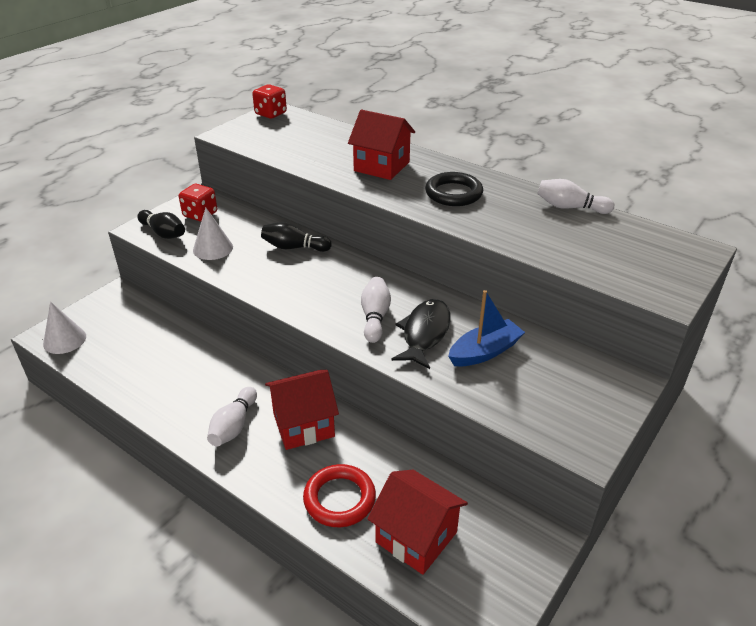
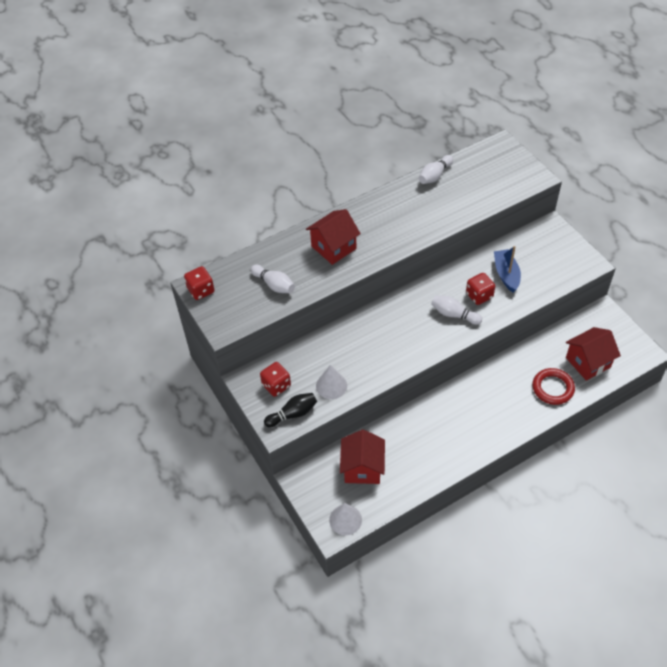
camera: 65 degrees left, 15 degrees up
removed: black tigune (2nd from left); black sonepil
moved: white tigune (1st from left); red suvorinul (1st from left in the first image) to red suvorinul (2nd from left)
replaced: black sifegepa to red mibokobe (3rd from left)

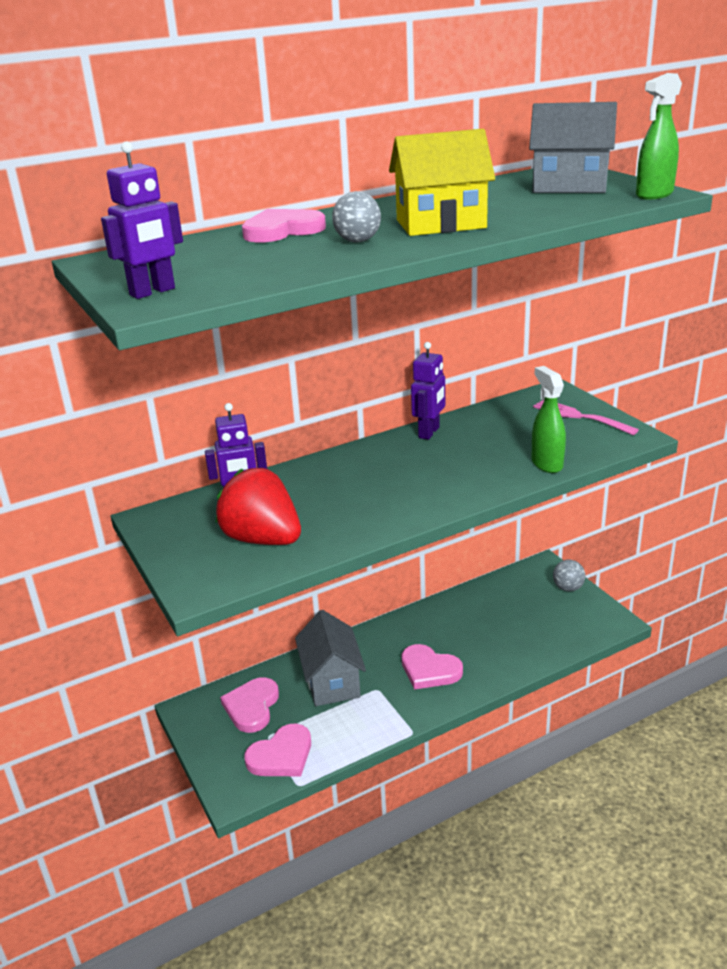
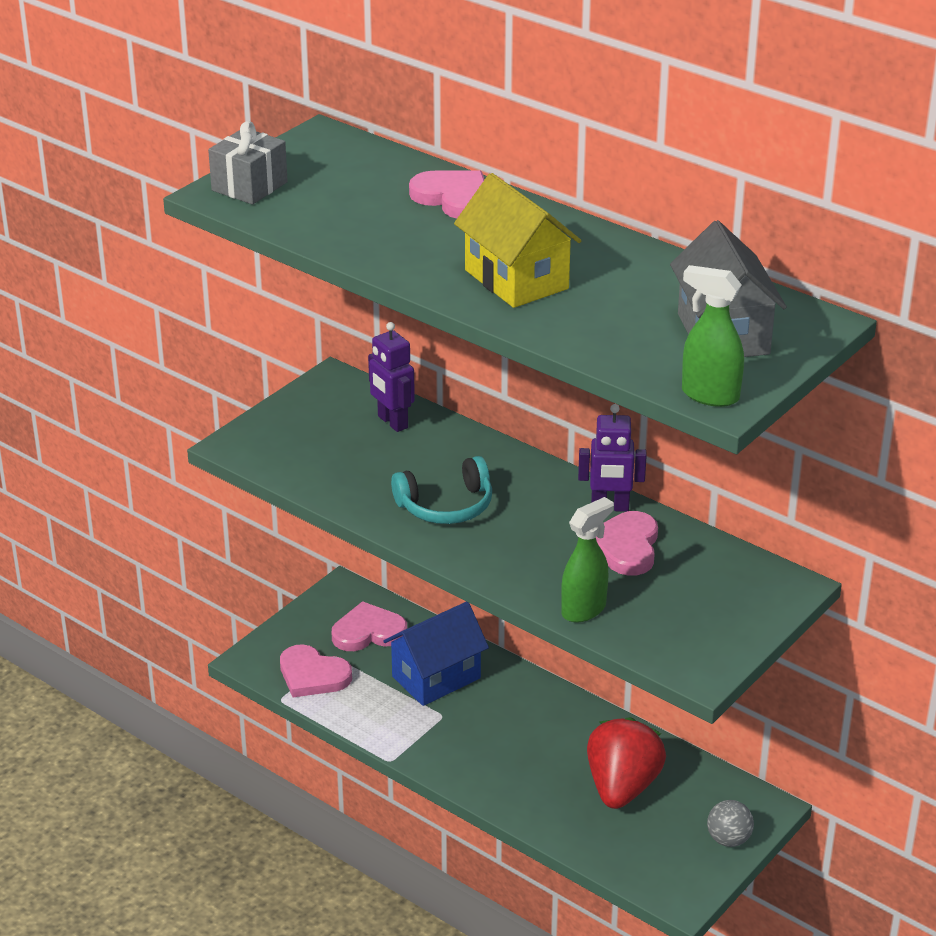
camera: 65 degrees right, 5 degrees up
removed: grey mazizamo (1st from left); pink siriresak
added: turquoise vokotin
moved: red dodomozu; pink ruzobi (4th from left)
replaced: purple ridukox (1st from left) to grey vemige
recoloured: grey suvorinul (1st from left) to blue suvorinul

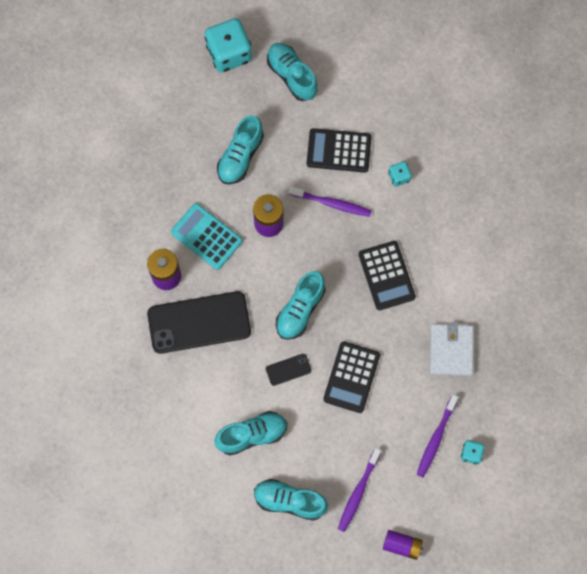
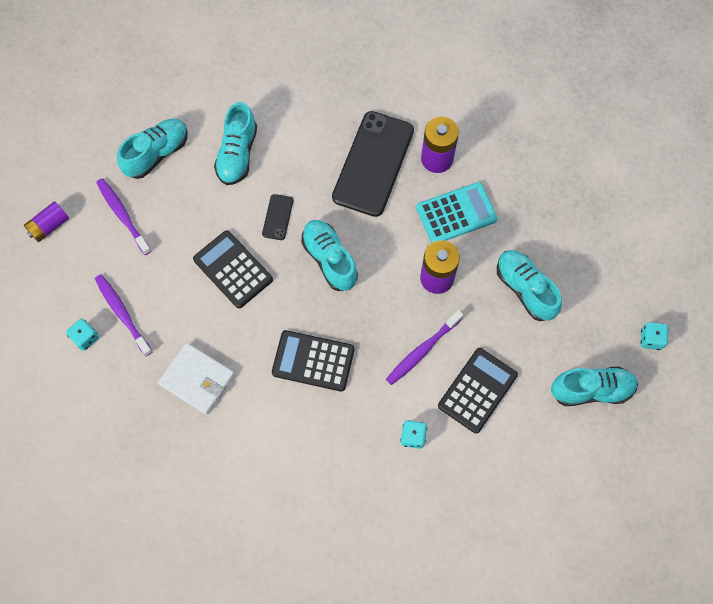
camera: 120 degrees right, 5 degrees down
resized: turquoise mibokobe (1st from left in the first image) x0.48

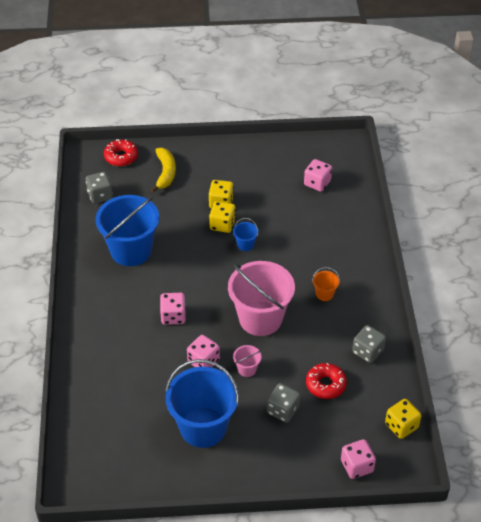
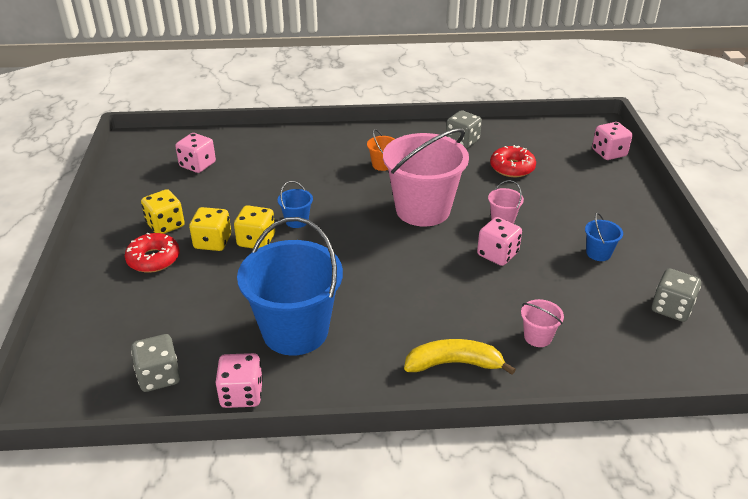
camera: 90 degrees left, 10 degrees down
added: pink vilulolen (3rd from left)
moved: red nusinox (1st from left); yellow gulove; pink mibokobe (1st from left in the first image) to pink mibokobe (2nd from left); grey mibokobe (2nd from left in the first image) to grey mibokobe (3rd from left); yellow mibokobe (3rd from left in the first image) to yellow mibokobe (1st from left)
resized: blue vilulolen (2nd from left in the first image) x0.41

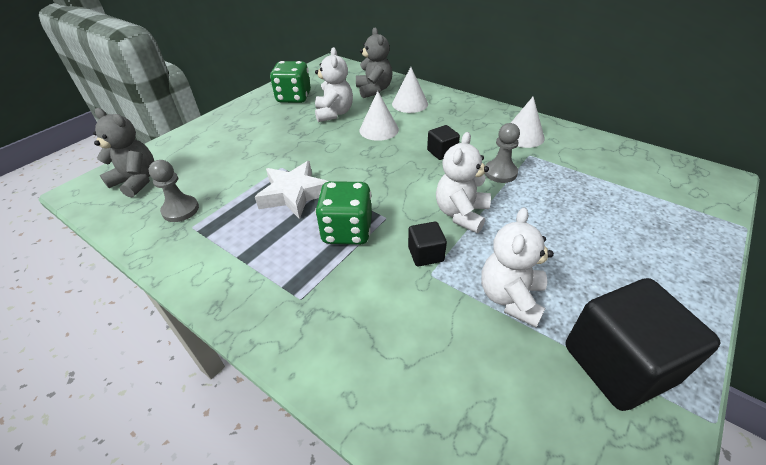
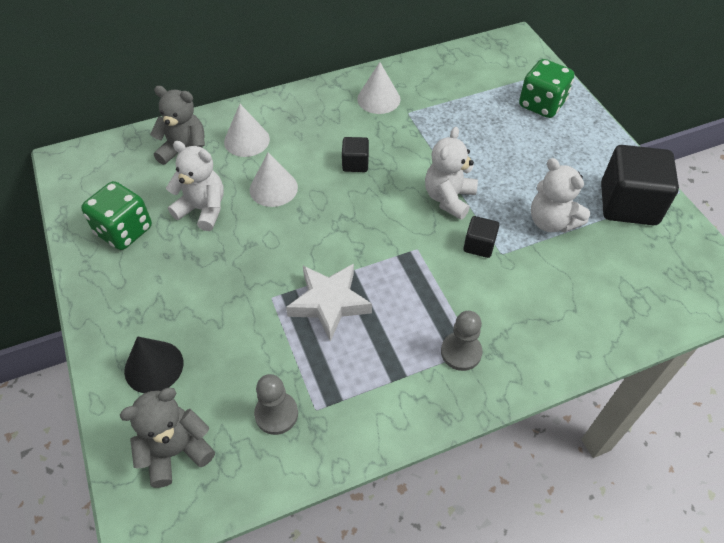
camera: 60 degrees left, 10 degrees up
added: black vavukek
moved: green mibokobe (2nd from left); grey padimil (2nd from left)
turned: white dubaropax (2nd from left) 60 degrees clockwise

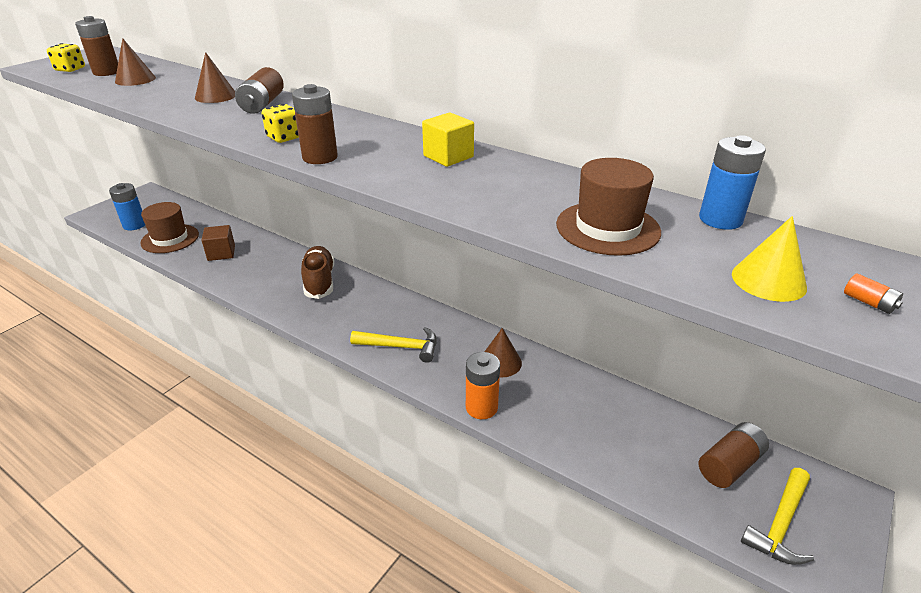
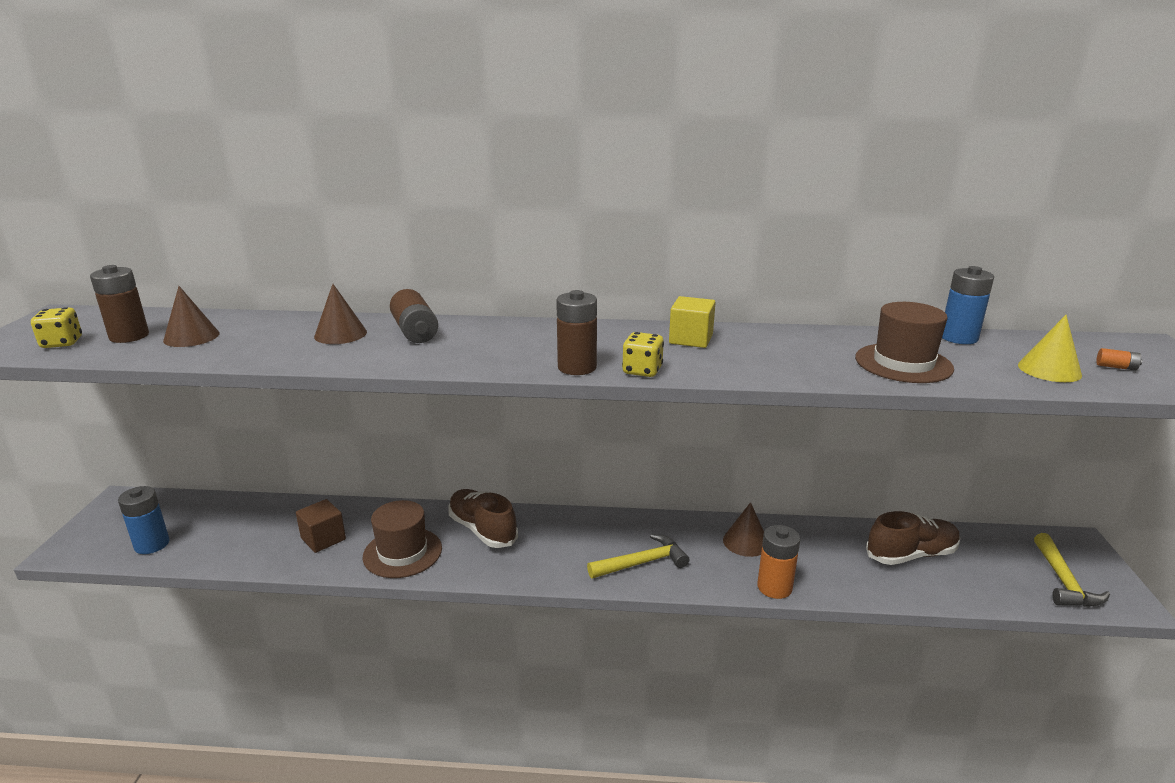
camera: 30 degrees left, 10 degrees down
removed: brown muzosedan (4th from left)
added: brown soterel (2nd from left)
moved: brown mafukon (1st from left); yellow mibokobe (2nd from left)

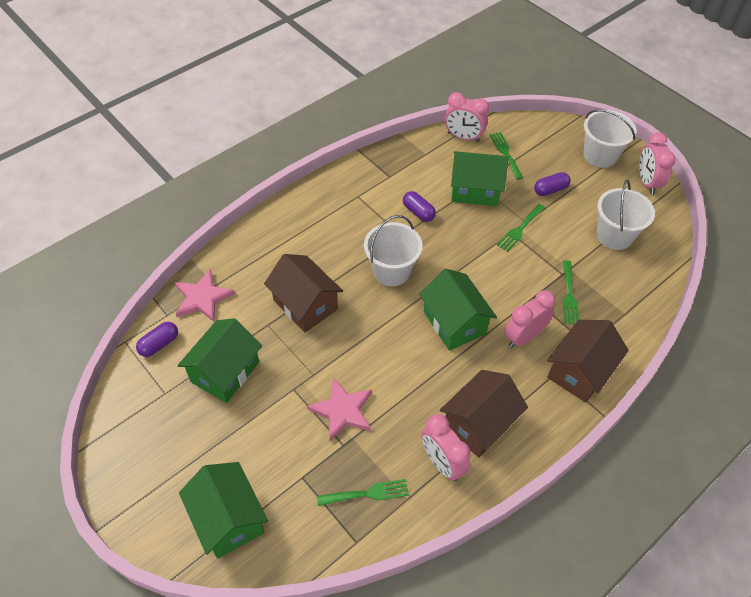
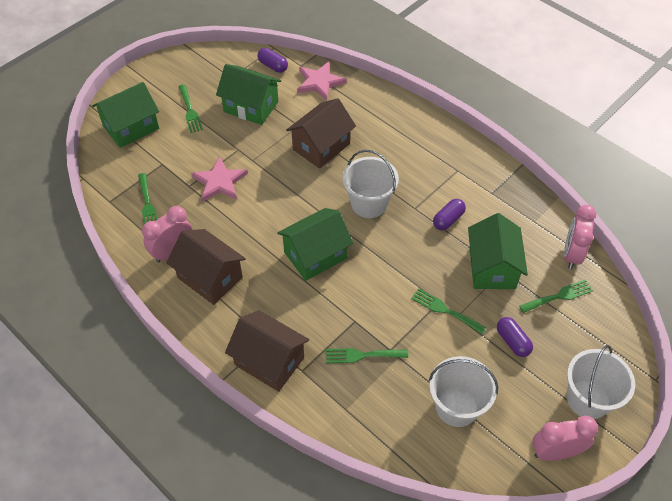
camera: 85 degrees right, 0 degrees up
removed: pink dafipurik (3rd from left)
added: green siriresak (2nd from left)

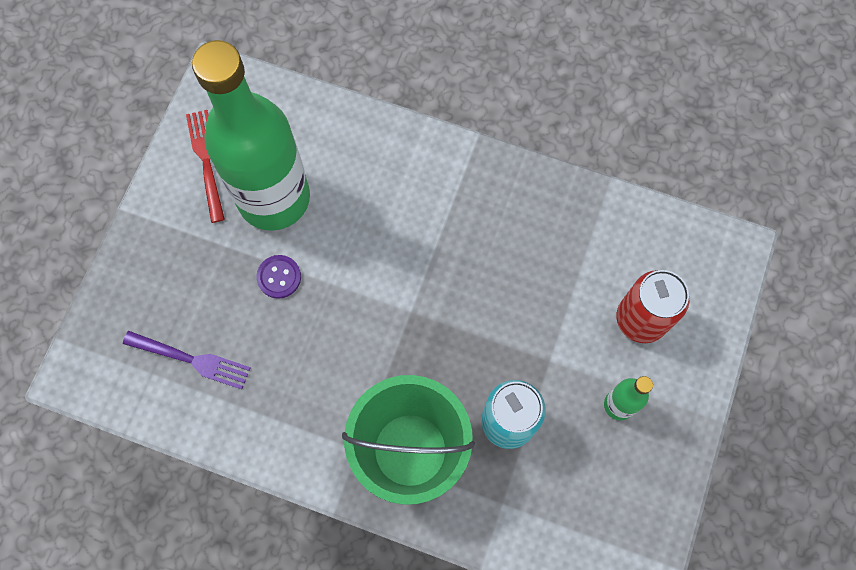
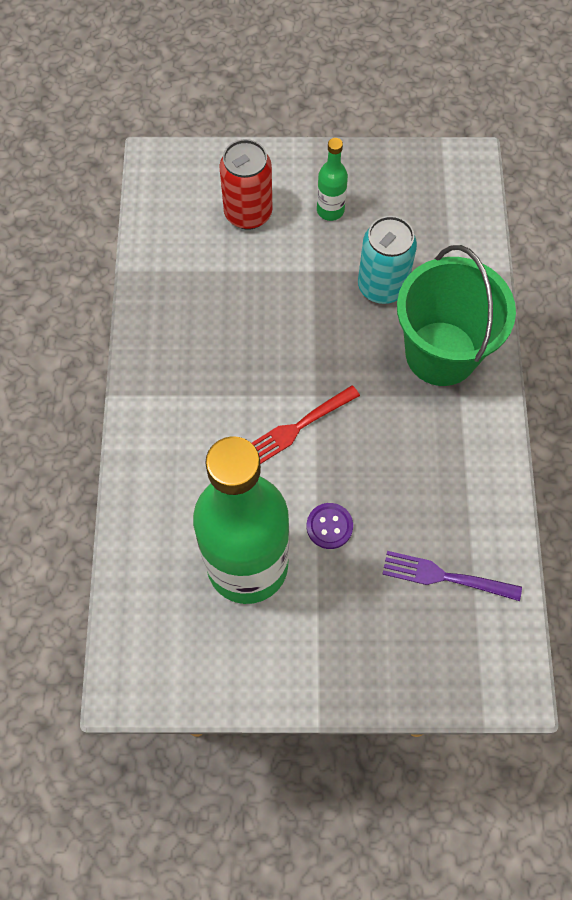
camera: 110 degrees left, 5 degrees down
moved: red siriresak
turned: purple siriresak 75 degrees counterclockwise

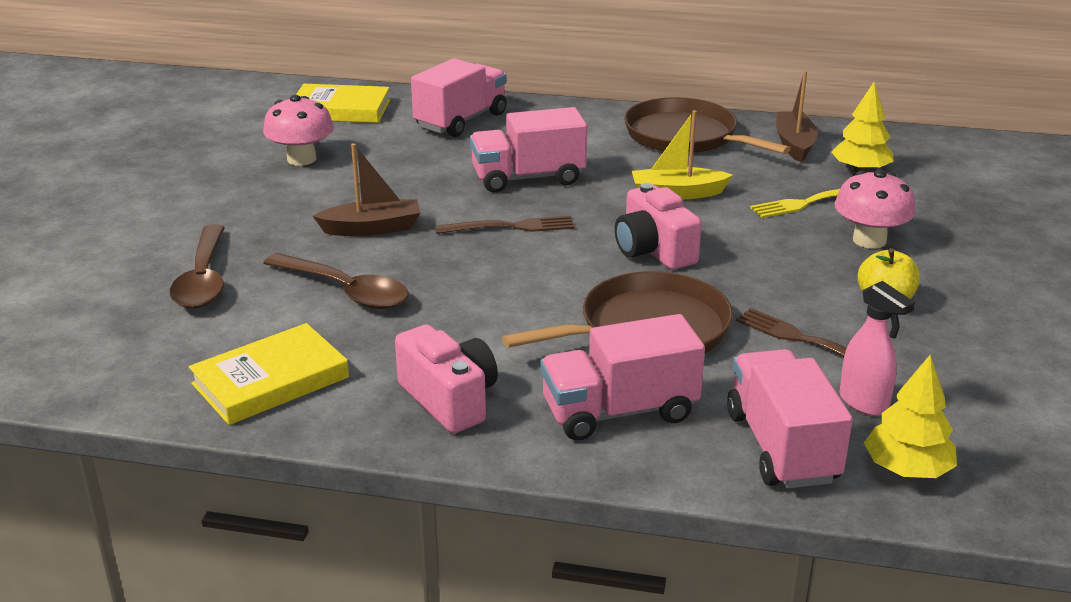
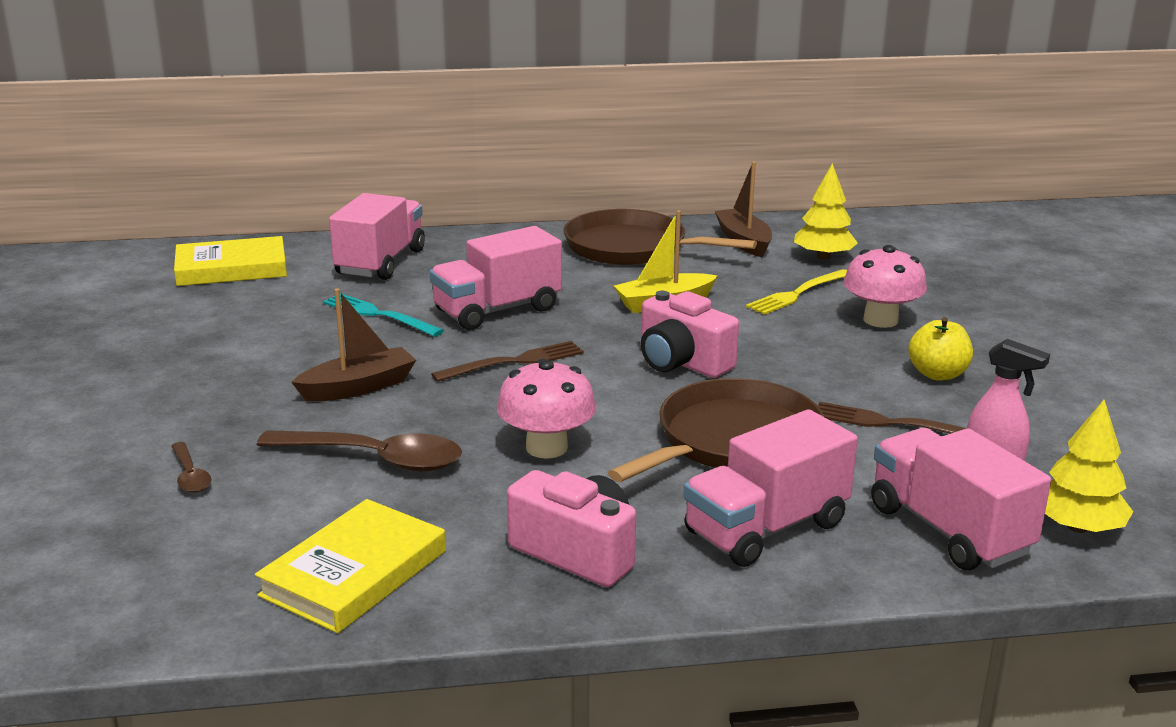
camera: 20 degrees left, 5 degrees down
added: turquoise siriresak
moved: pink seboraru (1st from left)
resized: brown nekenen (1st from left) x0.50

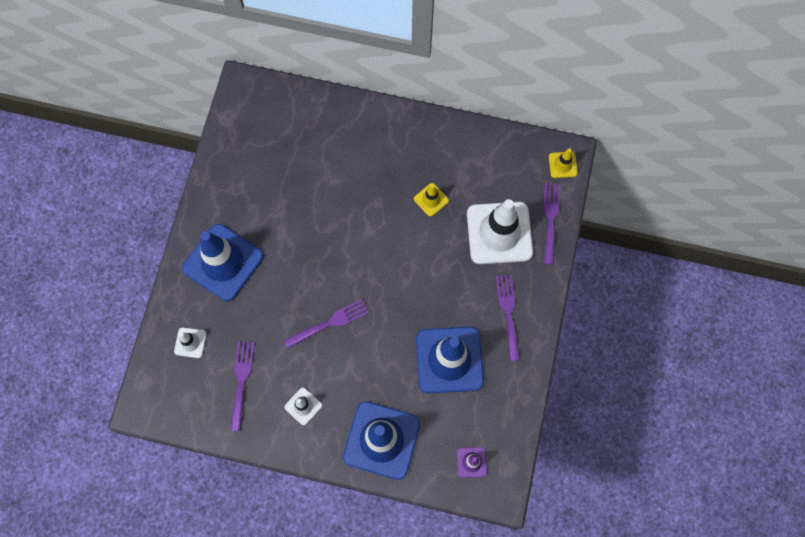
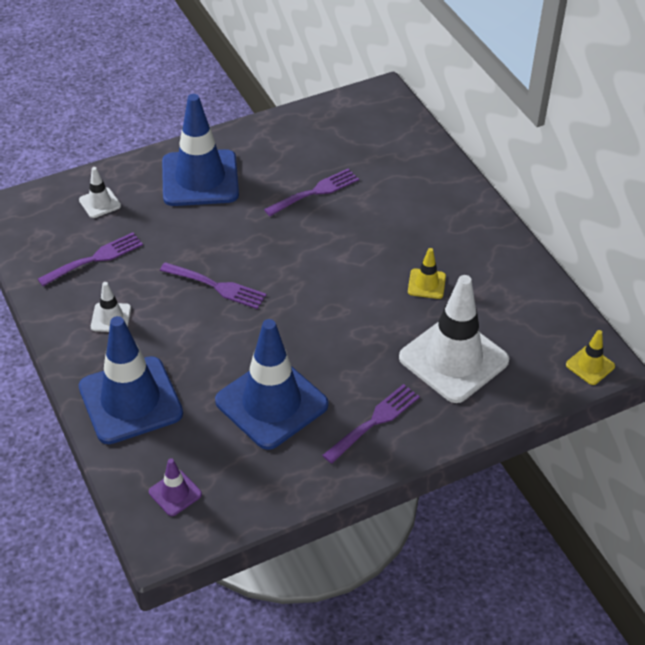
camera: 50 degrees right, 25 degrees down
moved: purple siriresak (4th from left in the first image) to purple siriresak (3rd from left)

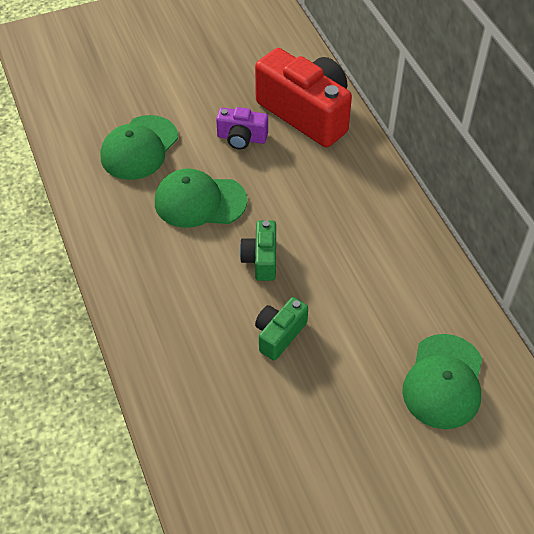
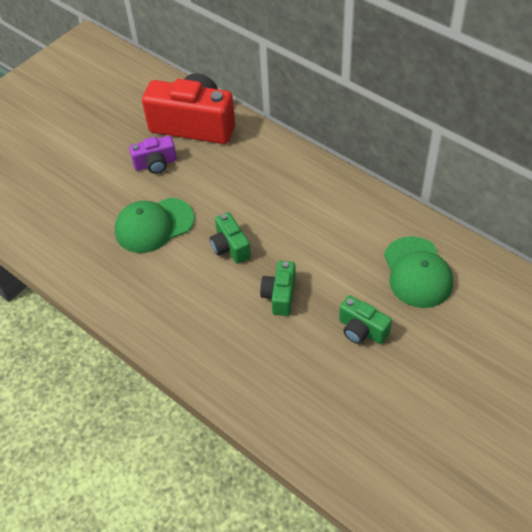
camera: 25 degrees left, 0 degrees up
removed: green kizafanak (1st from left)
added: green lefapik (3rd from left)

